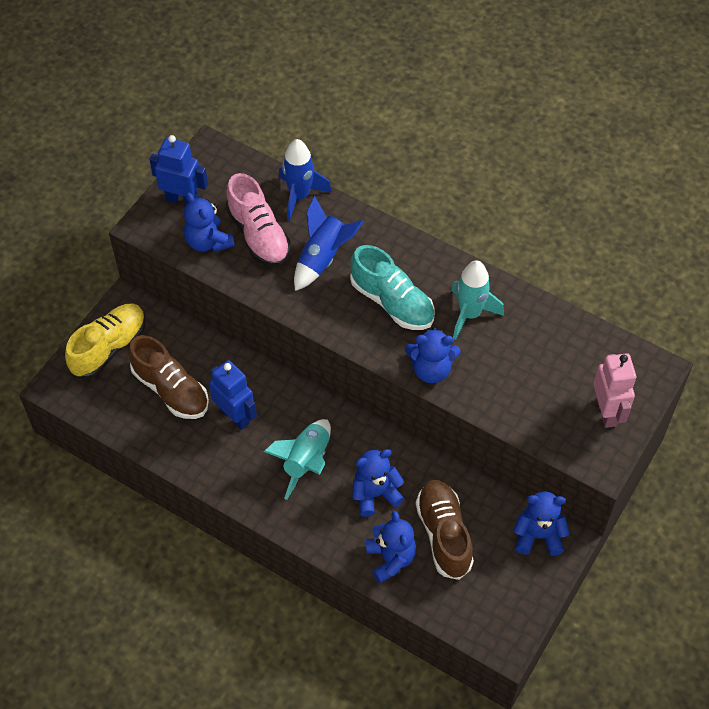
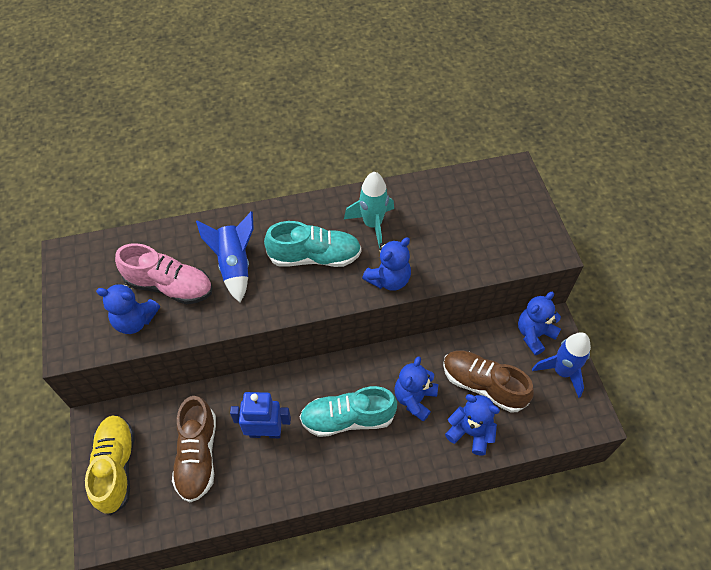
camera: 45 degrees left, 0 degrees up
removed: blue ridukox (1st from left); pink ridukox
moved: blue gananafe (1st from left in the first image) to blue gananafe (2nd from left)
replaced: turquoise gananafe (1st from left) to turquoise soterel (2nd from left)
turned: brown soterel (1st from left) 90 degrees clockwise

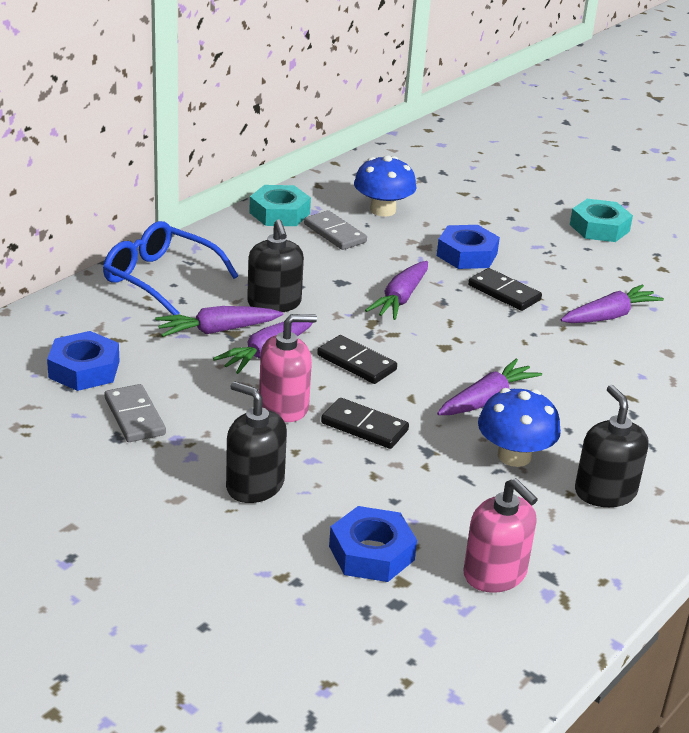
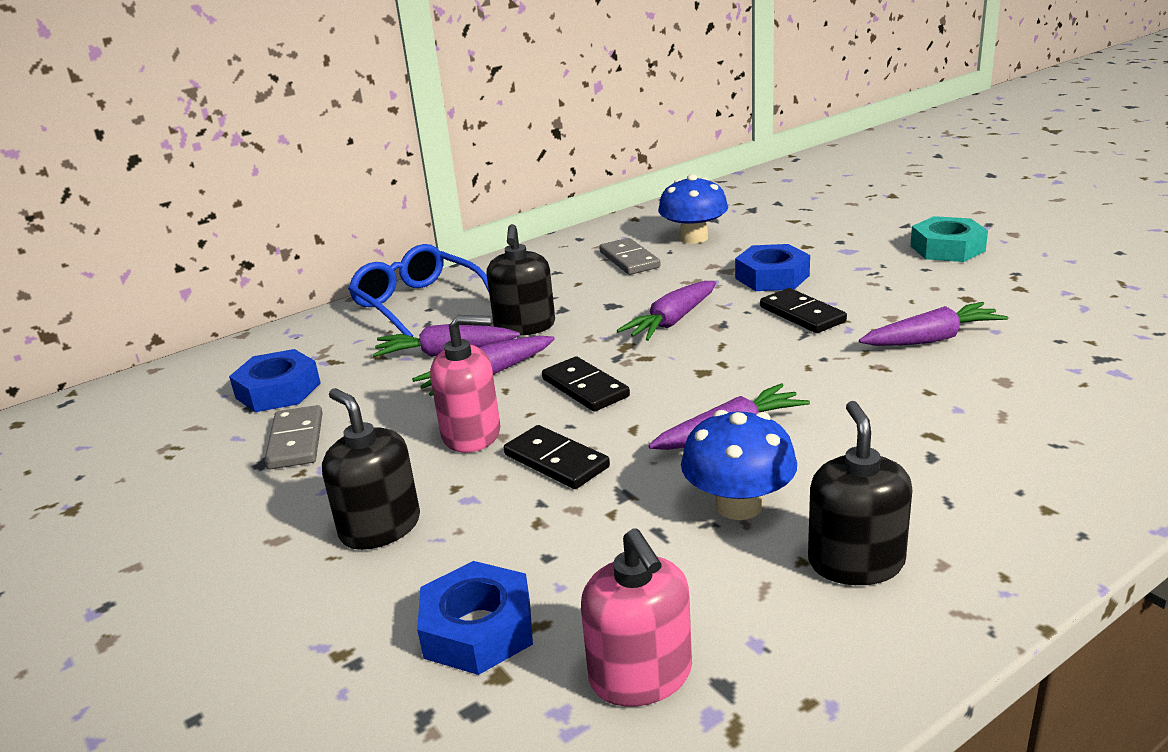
camera: 20 degrees right, 5 degrees down
removed: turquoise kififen (1st from left)

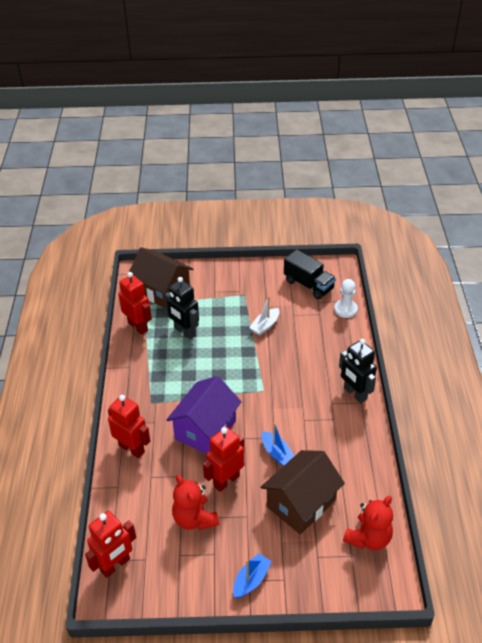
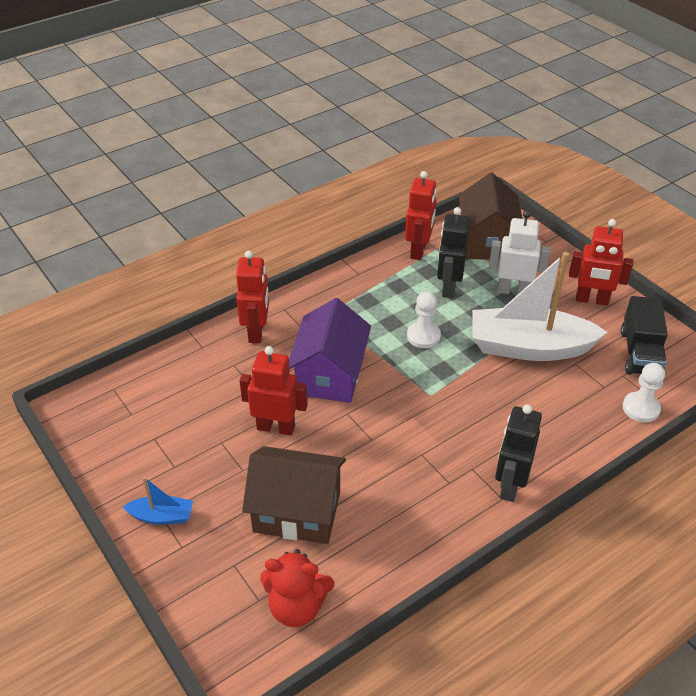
camera: 55 degrees right, 0 degrees up
removed: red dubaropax (1st from left); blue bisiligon (2nd from left)
added: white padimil (1st from left); white ridukox
moved: red ridukox (1st from left in the first image) to red ridukox (4th from left)
turned: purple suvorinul 75 degrees counterclockwise
resized: white bisiligon x2.27

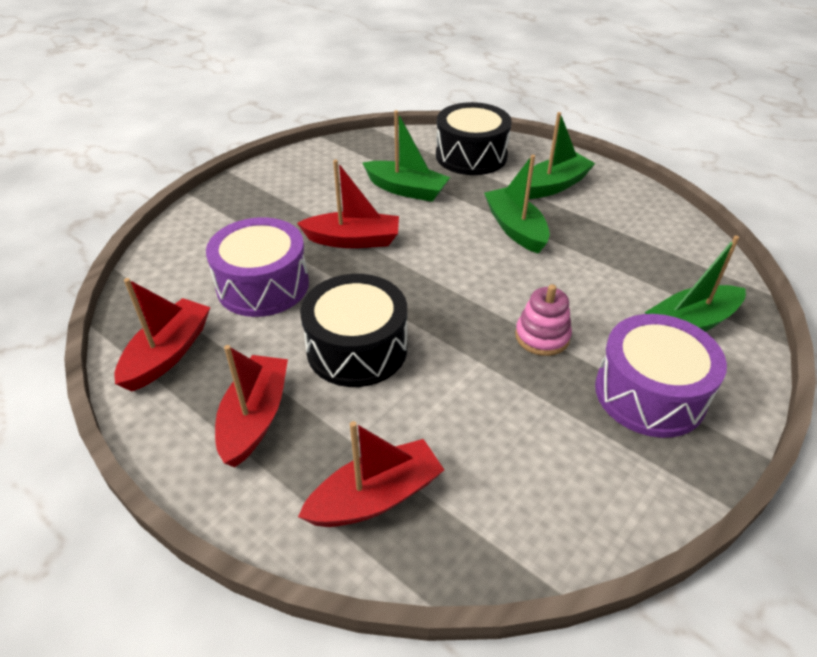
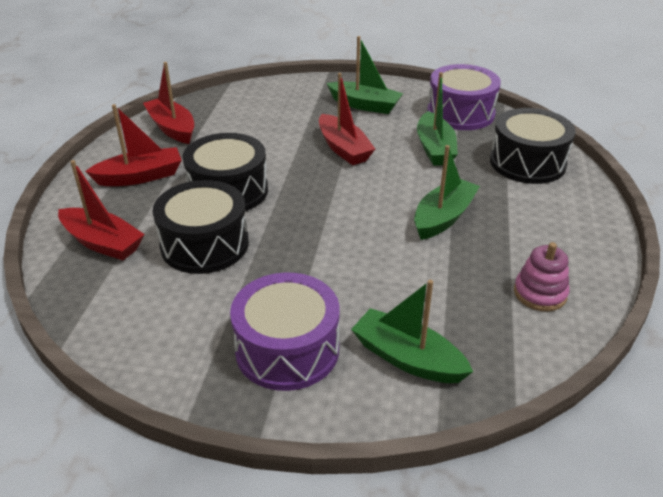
camera: 60 degrees right, 5 degrees down
added: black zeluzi (1st from left)
moved: purple zeluzi (1st from left in the first image) to purple zeluzi (2nd from left); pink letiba; green bisiligon (3rd from left in the first image) to green bisiligon (1st from left)
turned: red bisiligon (1st from left in the first image) 120 degrees counterclockwise

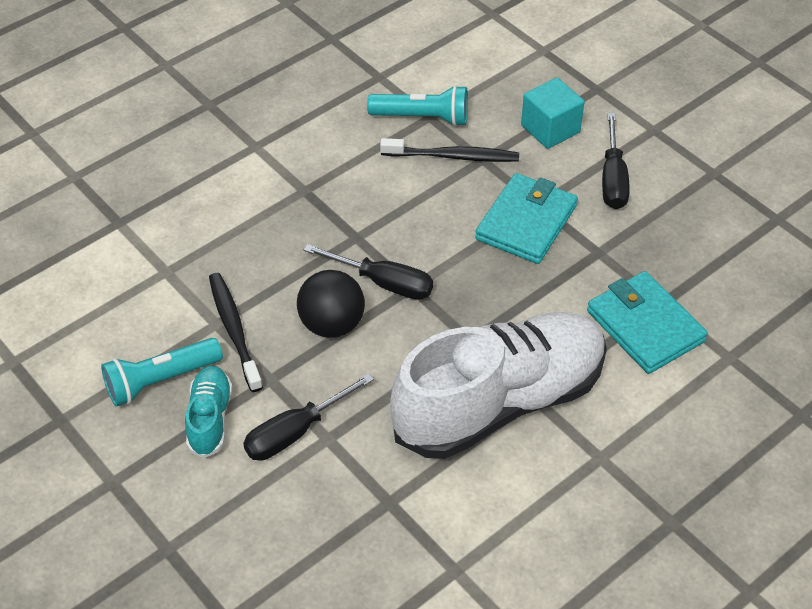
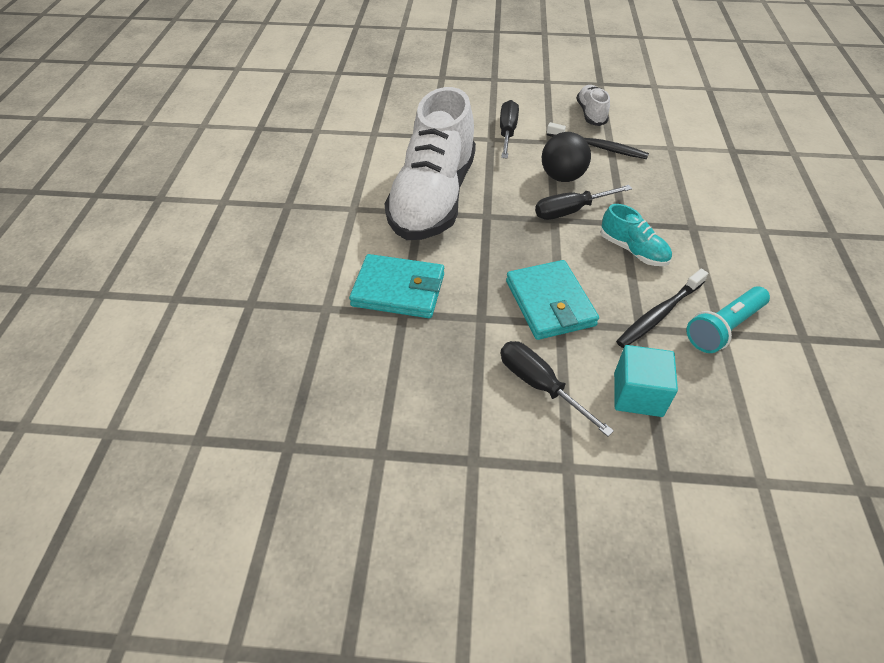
camera: 135 degrees right, 0 degrees up
moved: turquoise soterel
replaced: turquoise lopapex (1st from left) to white soterel (2nd from left)

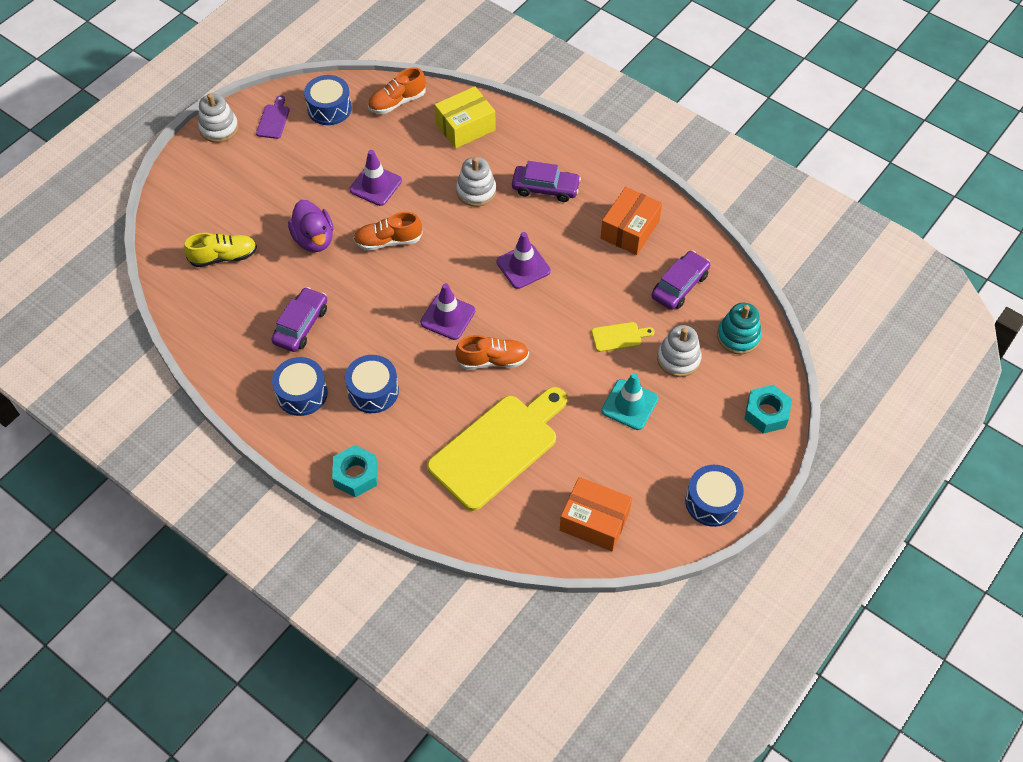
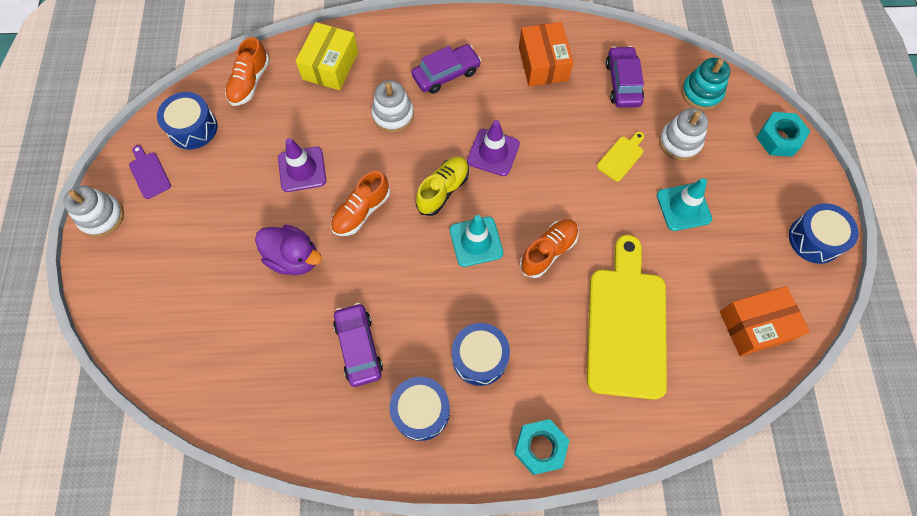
camera: 40 degrees left, 10 degrees up
moved: yellow soterel
recoloured: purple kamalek (2nd from left) to turquoise kamalek (1st from left)

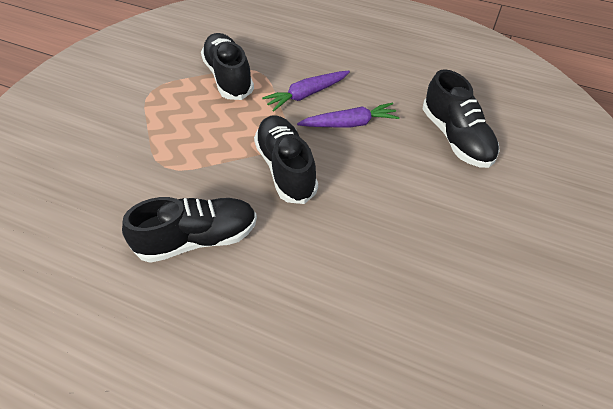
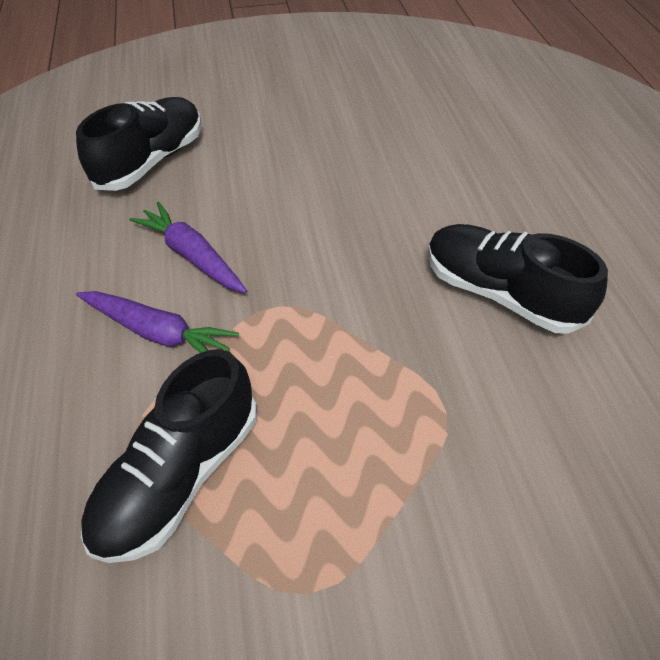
camera: 125 degrees left, 0 degrees up
removed: black soterel (3rd from left)

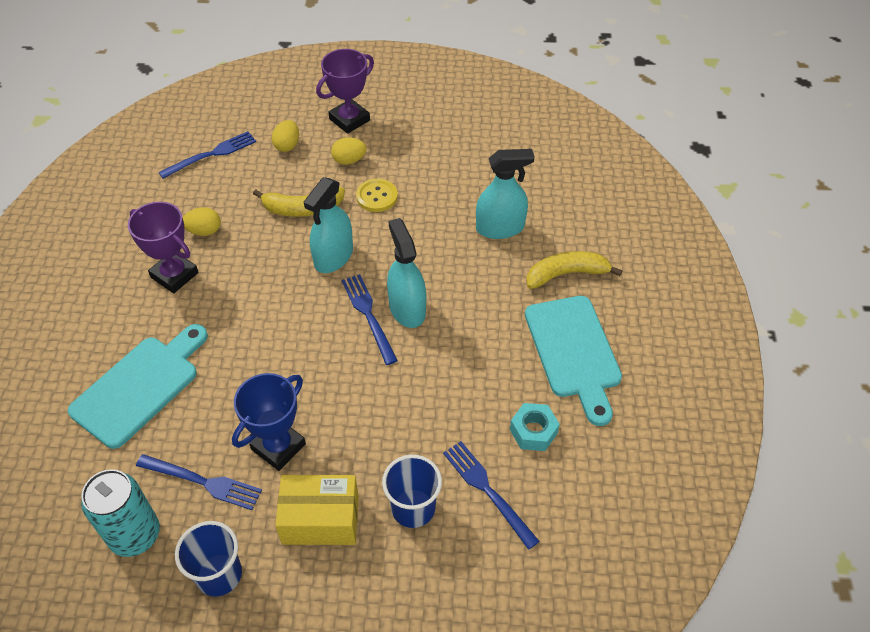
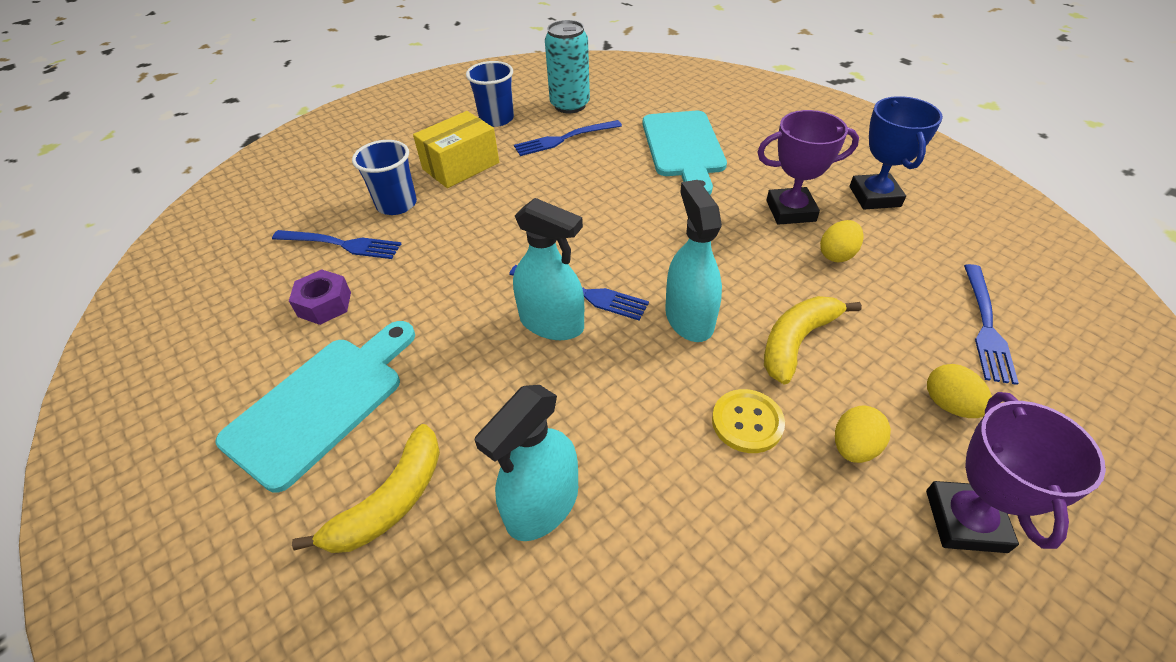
camera: 140 degrees right, 5 degrees down
moved: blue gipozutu
recoloured: turquoise kififen to purple kififen
turned: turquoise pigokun (2nd from left in the first image) 90 degrees clockwise

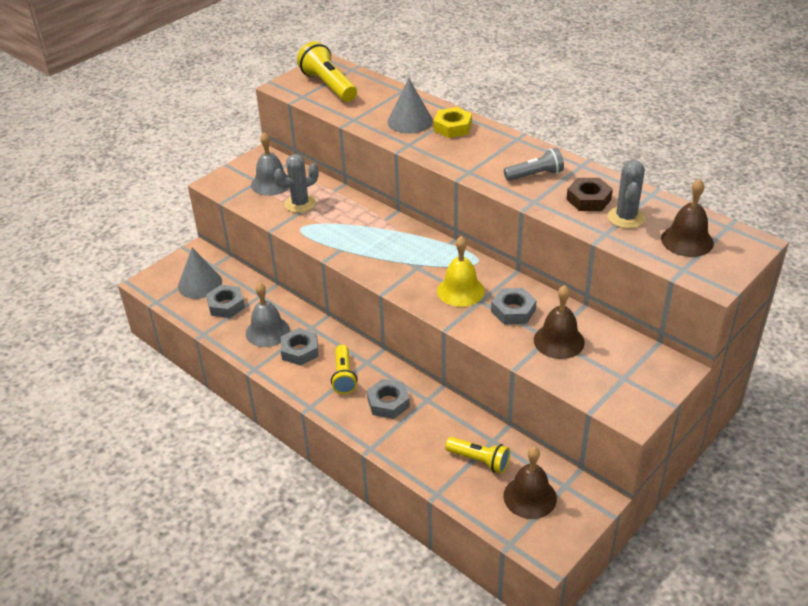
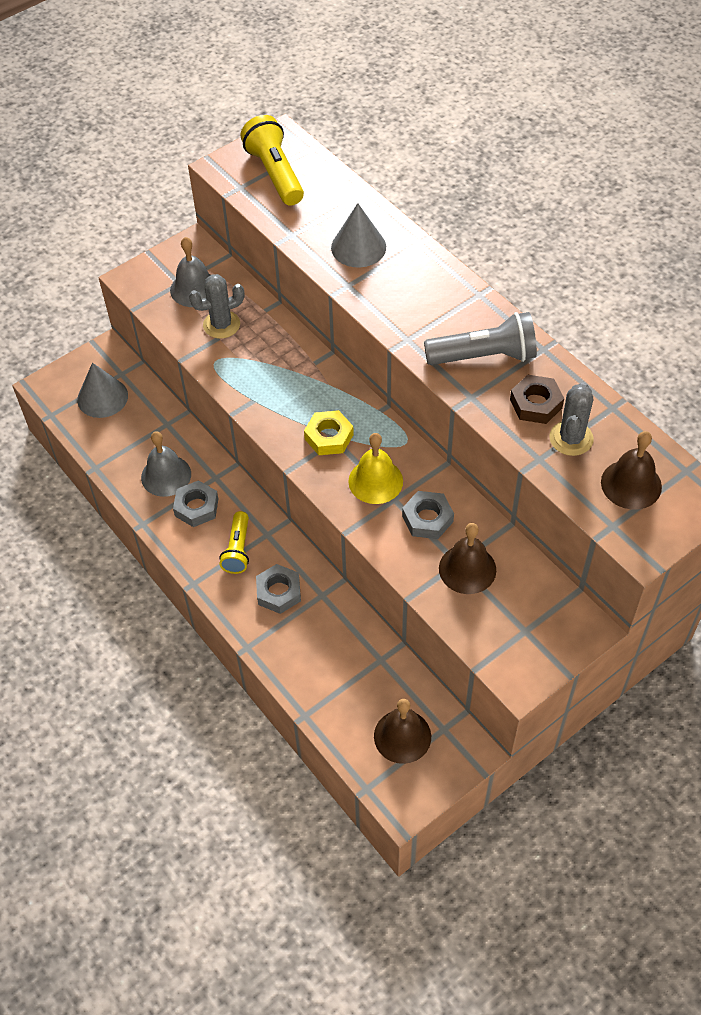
camera: 10 degrees right, 15 degrees up
removed: grey kififen (1st from left); yellow lopapex (3rd from left)
moved: yellow kififen
resized: grey lopapex x1.57

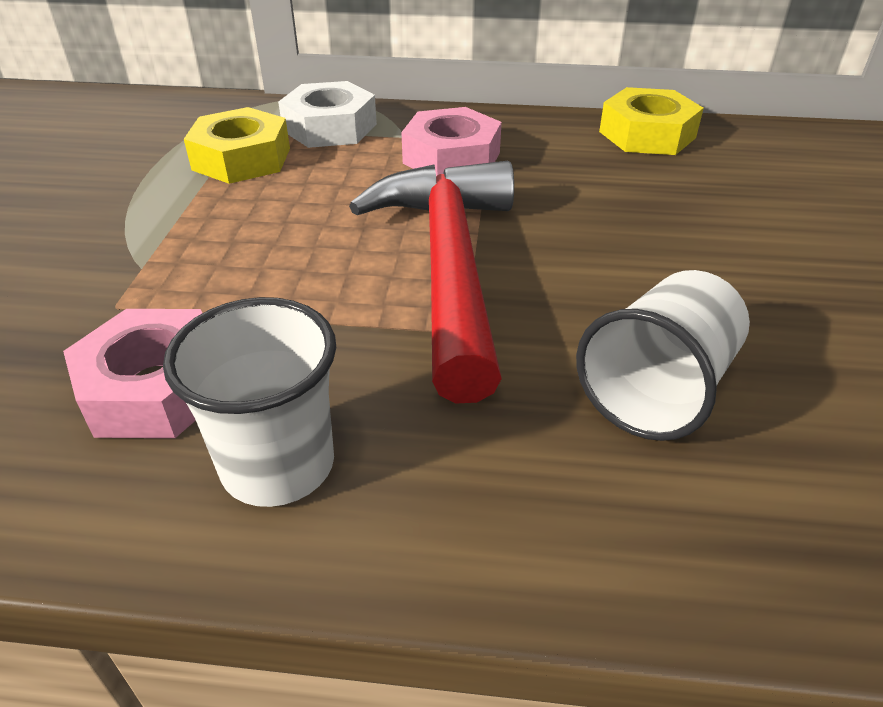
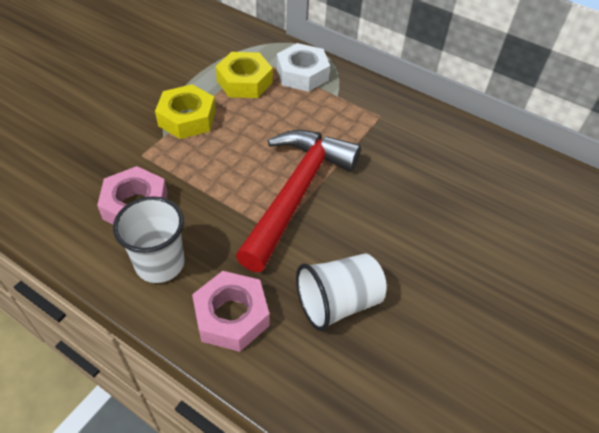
camera: 25 degrees right, 10 degrees up
moved: pink kififen (2nd from left); yellow kififen (2nd from left in the first image) to yellow kififen (1st from left)

